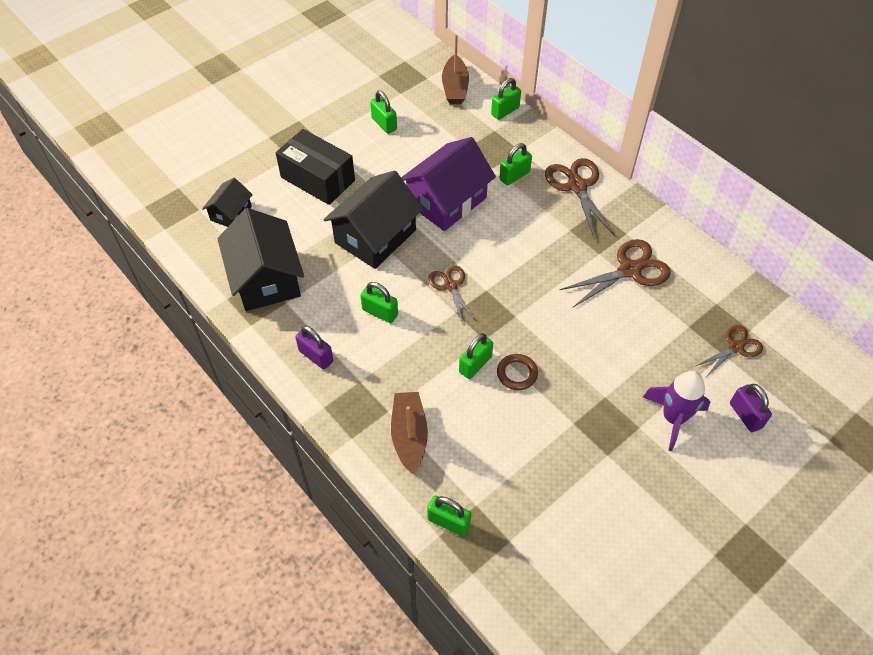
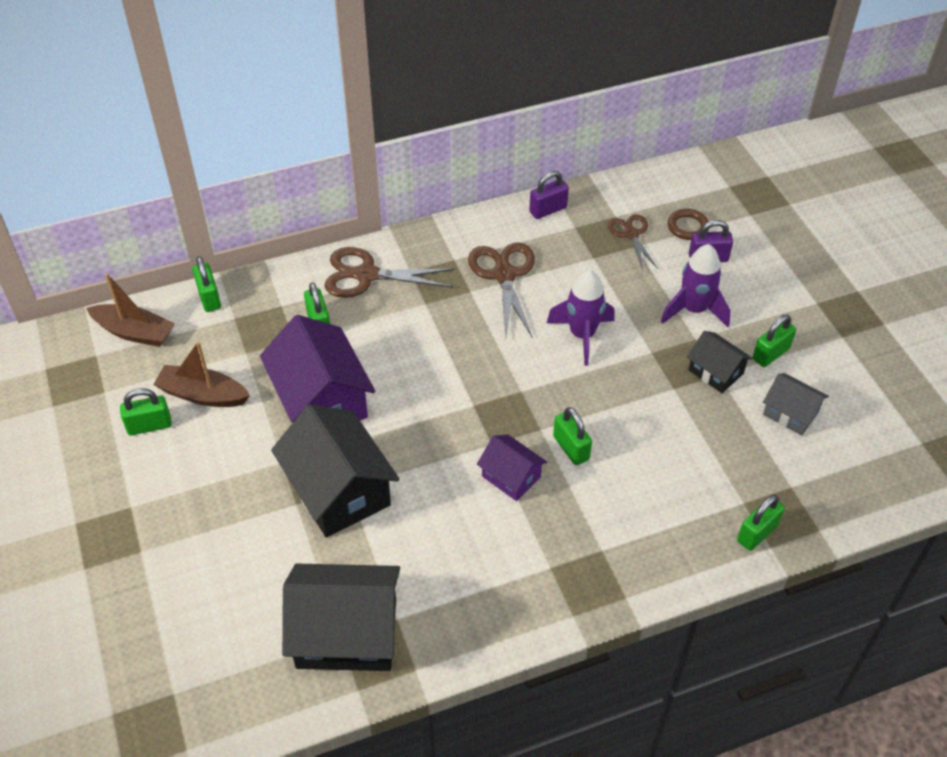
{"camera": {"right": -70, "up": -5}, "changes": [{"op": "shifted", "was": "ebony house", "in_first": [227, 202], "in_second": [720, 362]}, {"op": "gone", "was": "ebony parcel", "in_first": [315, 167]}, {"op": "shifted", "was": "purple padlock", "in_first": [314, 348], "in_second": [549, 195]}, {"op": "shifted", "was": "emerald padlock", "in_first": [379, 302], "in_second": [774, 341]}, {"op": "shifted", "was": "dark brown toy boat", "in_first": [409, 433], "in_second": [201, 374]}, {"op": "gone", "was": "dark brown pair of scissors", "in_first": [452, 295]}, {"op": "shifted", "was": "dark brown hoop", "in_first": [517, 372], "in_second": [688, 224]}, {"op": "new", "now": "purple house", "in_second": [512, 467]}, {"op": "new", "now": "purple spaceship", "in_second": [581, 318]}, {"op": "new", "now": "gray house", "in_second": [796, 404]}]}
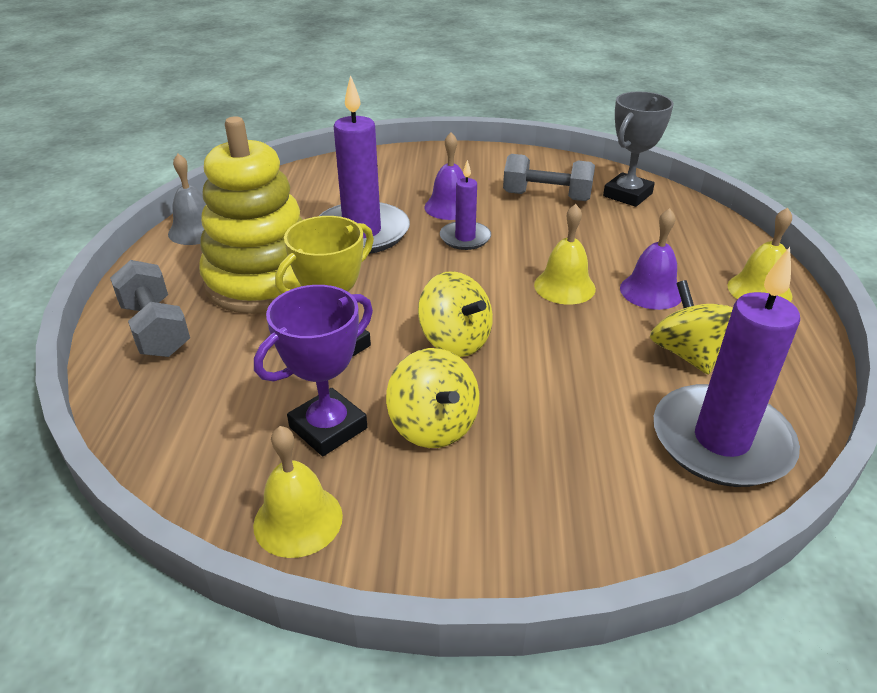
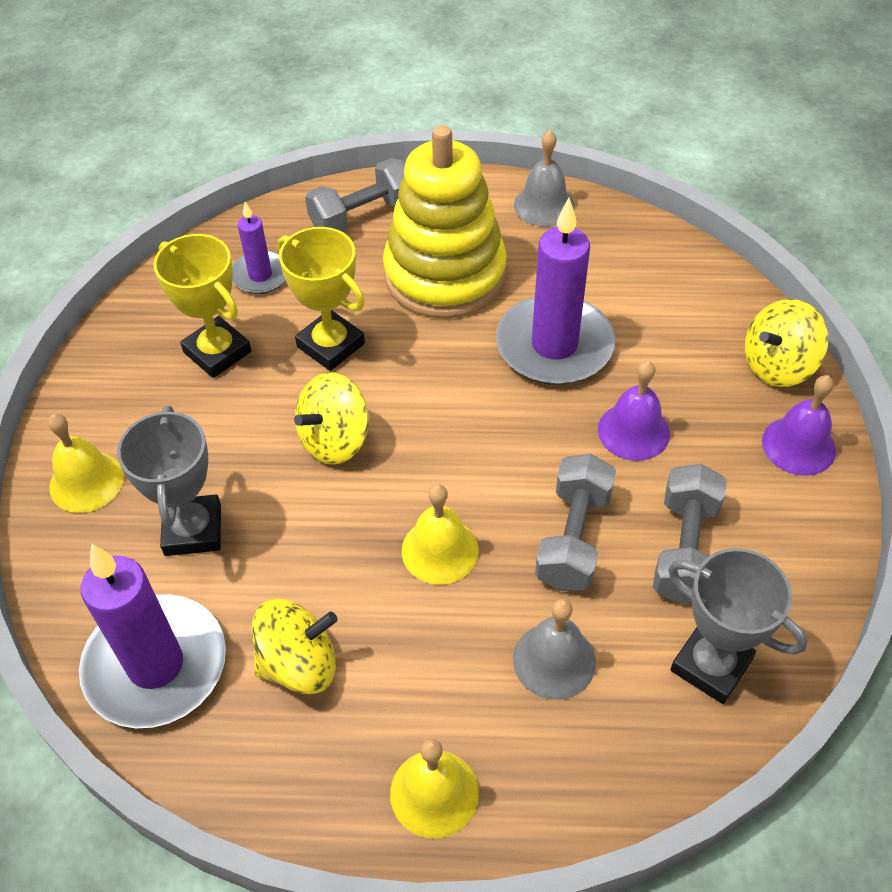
{"camera": {"right": 90, "up": 15}, "changes": [{"op": "shifted", "was": "bright yellow school bell", "in_first": [298, 492], "in_second": [86, 463]}, {"op": "repainted", "was": "purple prize cup", "now": "bright yellow prize cup", "in_first": [313, 370], "in_second": [202, 306]}, {"op": "shifted", "was": "bright yellow whirligig", "in_first": [432, 398], "in_second": [786, 343]}, {"op": "shifted", "was": "purple candle", "in_first": [465, 205], "in_second": [258, 248]}, {"op": "shifted", "was": "purple school bell", "in_first": [650, 259], "in_second": [799, 425]}, {"op": "new", "now": "gray prize cup", "in_second": [169, 481]}, {"op": "new", "now": "gray school bell", "in_second": [554, 649]}, {"op": "new", "now": "gray free weight", "in_second": [575, 522]}]}
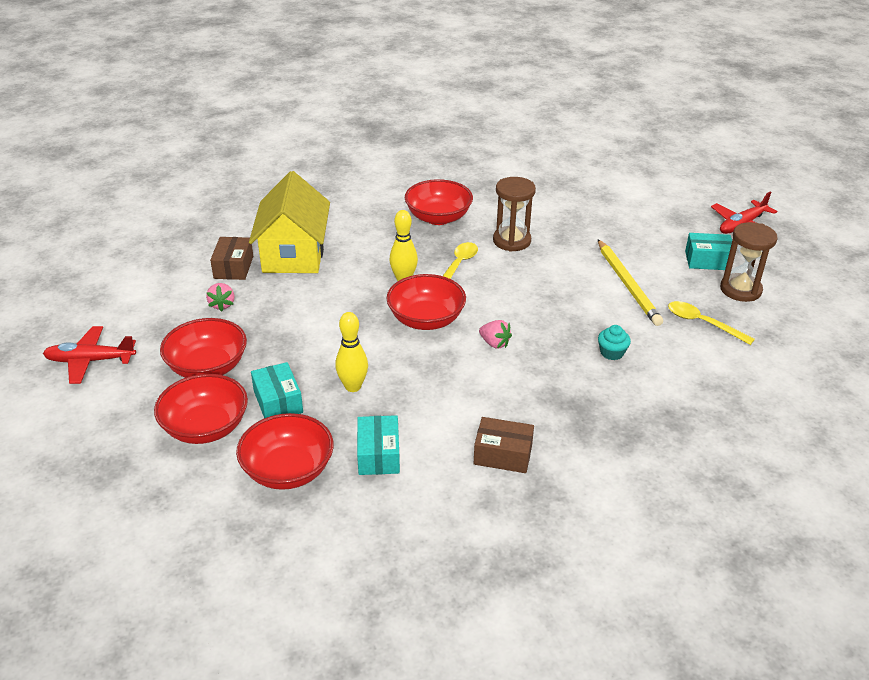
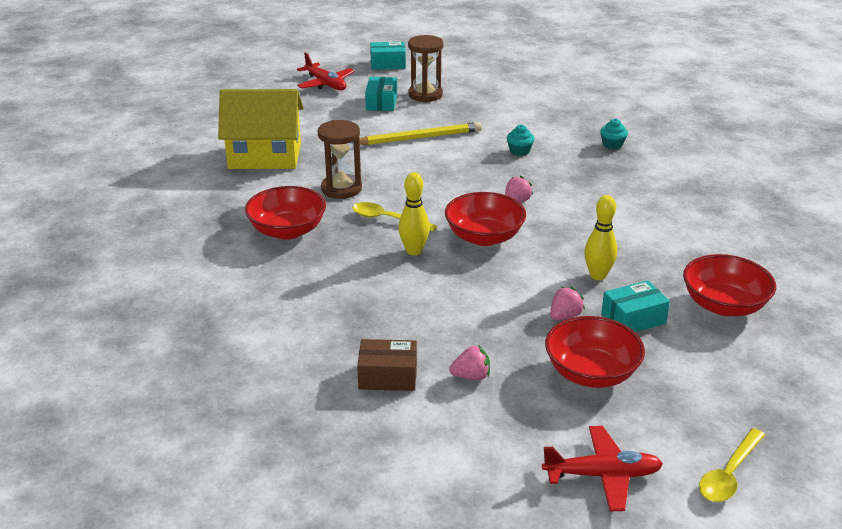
{"camera": {"right": -90, "up": -5}, "changes": [{"op": "rotated", "was": "scarlet aeroplane", "in_first": [89, 355], "in_second": [602, 468], "clockwise": -90}, {"op": "gone", "was": "scarlet serving bowl", "in_first": [201, 409]}, {"op": "shifted", "was": "bright yellow house", "in_first": [289, 222], "in_second": [260, 129]}, {"op": "shifted", "was": "teal parcel", "in_first": [378, 445], "in_second": [388, 56]}, {"op": "gone", "was": "dark brown parcel", "in_first": [504, 445]}, {"op": "shifted", "was": "bright yellow teaspoon", "in_first": [711, 323], "in_second": [732, 465]}, {"op": "new", "now": "pink toy strawberry", "in_second": [567, 303]}, {"op": "new", "now": "teal fairy cake", "in_second": [614, 134]}]}
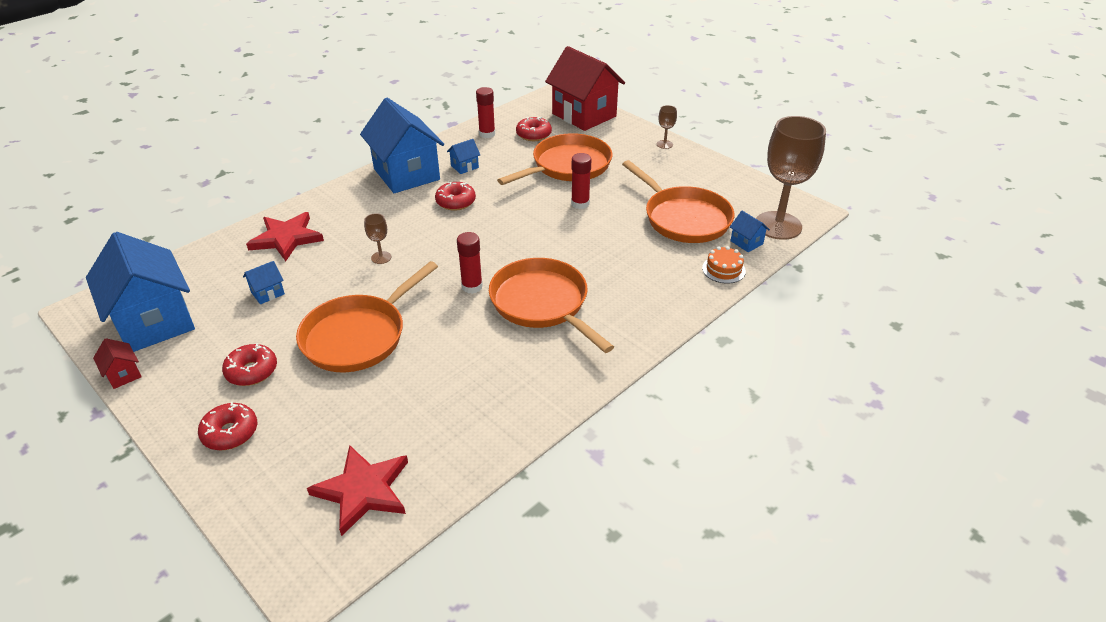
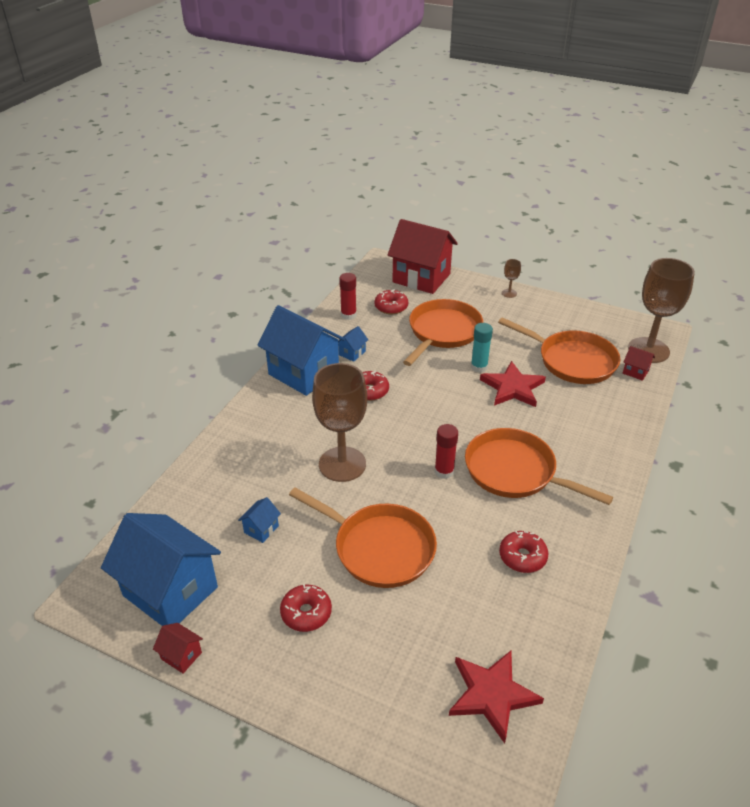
{"camera": {"right": -20, "up": 0}, "changes": [{"op": "shifted", "was": "scarlet donut", "in_first": [227, 426], "in_second": [523, 552]}, {"op": "shifted", "was": "scarlet star shape", "in_first": [285, 236], "in_second": [513, 384]}, {"op": "rotated", "was": "bright orange pan", "in_first": [367, 316], "in_second": [363, 537], "clockwise": -75}, {"op": "scaled", "was": "dark brown wine glass", "in_first": [377, 238], "in_second": [339, 422], "ratio": 2.44}, {"op": "repainted", "was": "scarlet glue", "now": "teal glue", "in_first": [581, 181], "in_second": [482, 348]}, {"op": "gone", "was": "bright orange cake", "in_first": [724, 265]}, {"op": "repainted", "was": "royal blue house", "now": "scarlet house", "in_first": [750, 231], "in_second": [639, 363]}]}
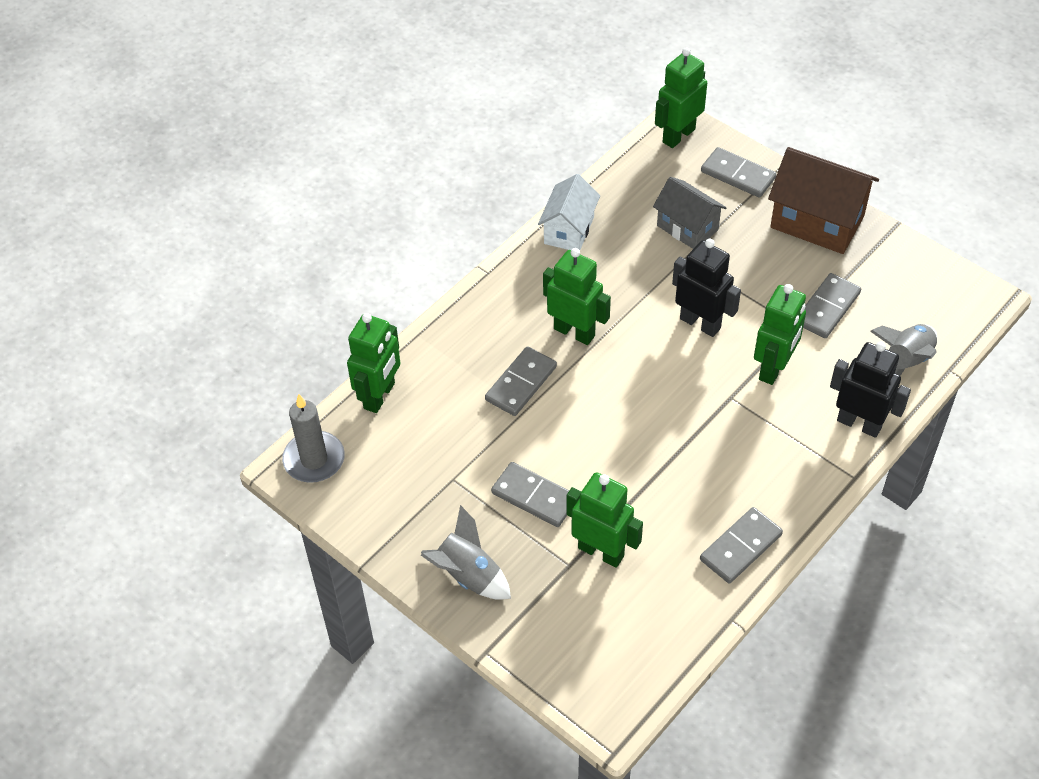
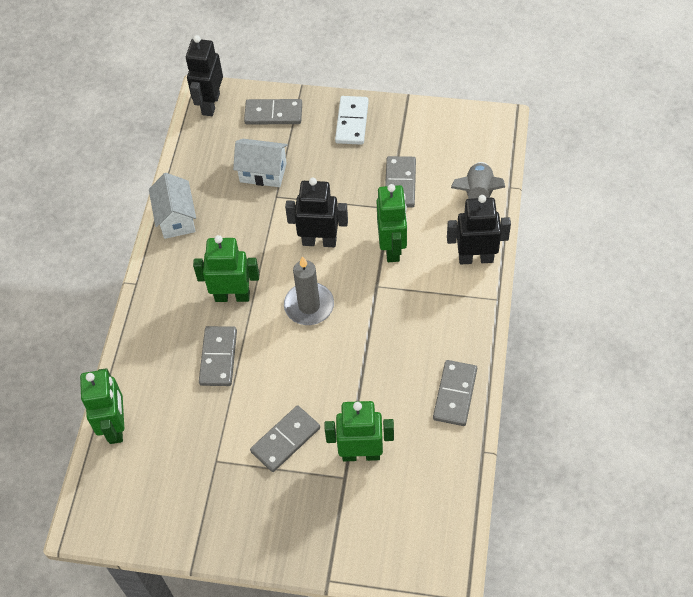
{"camera": {"right": -30, "up": 5}, "changes": [{"op": "shifted", "was": "gray candle", "in_first": [313, 438], "in_second": [309, 290]}, {"op": "gone", "was": "gray spaceship", "in_first": [466, 552]}, {"op": "rotated", "was": "gray domino tile", "in_first": [530, 494], "in_second": [285, 438], "clockwise": -45}, {"op": "repainted", "was": "gray house", "now": "white house", "in_first": [690, 213], "in_second": [260, 163]}, {"op": "repainted", "was": "emerald robot figure", "now": "ebony robot figure", "in_first": [681, 97], "in_second": [204, 75]}, {"op": "swapped", "was": "dark brown house", "now": "white domino tile", "in_first": [823, 200], "in_second": [352, 120]}]}
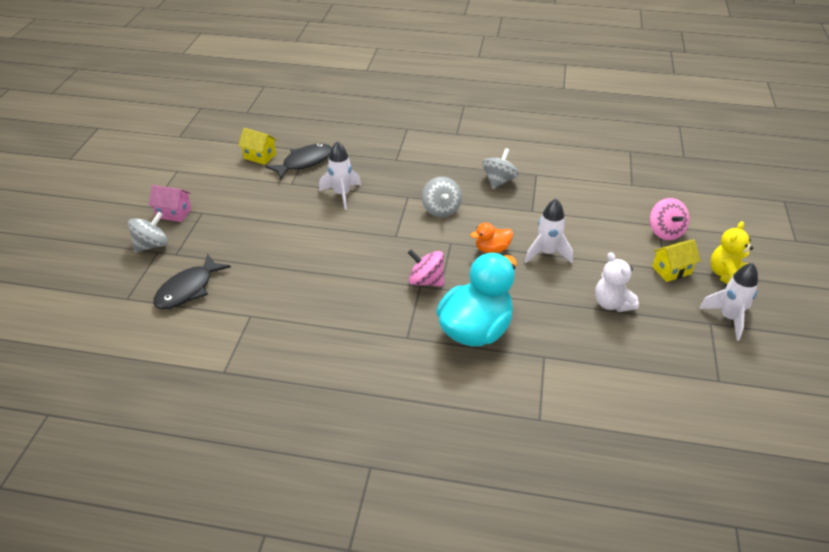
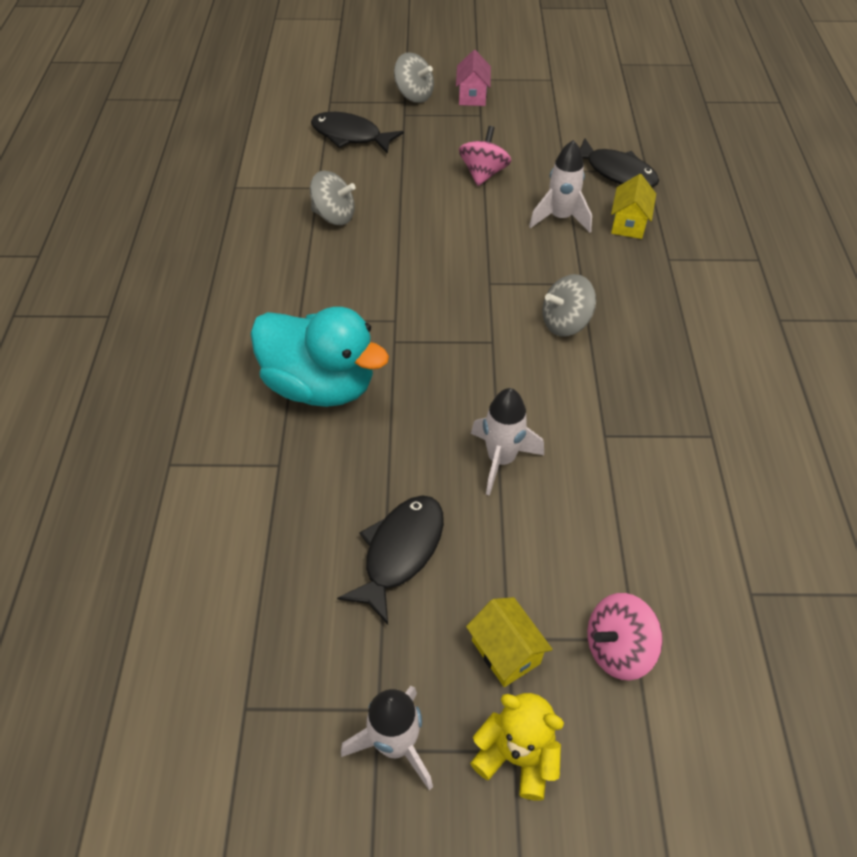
{"camera": {"right": 80, "up": 10}, "changes": [{"op": "shifted", "was": "bright yellow house", "in_first": [257, 146], "in_second": [633, 206]}, {"op": "shifted", "was": "pink whirligig", "in_first": [426, 268], "in_second": [485, 156]}, {"op": "gone", "was": "bright orange toy duck", "in_first": [491, 238]}, {"op": "shifted", "was": "gray whirligig", "in_first": [500, 168], "in_second": [333, 198]}, {"op": "swapped", "was": "white teddy", "now": "ebony toy fish", "in_first": [617, 282], "in_second": [390, 560]}]}
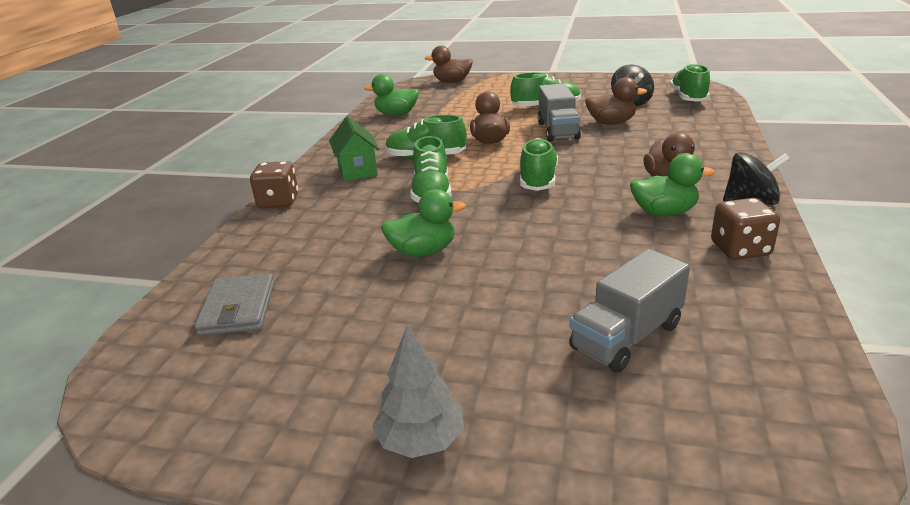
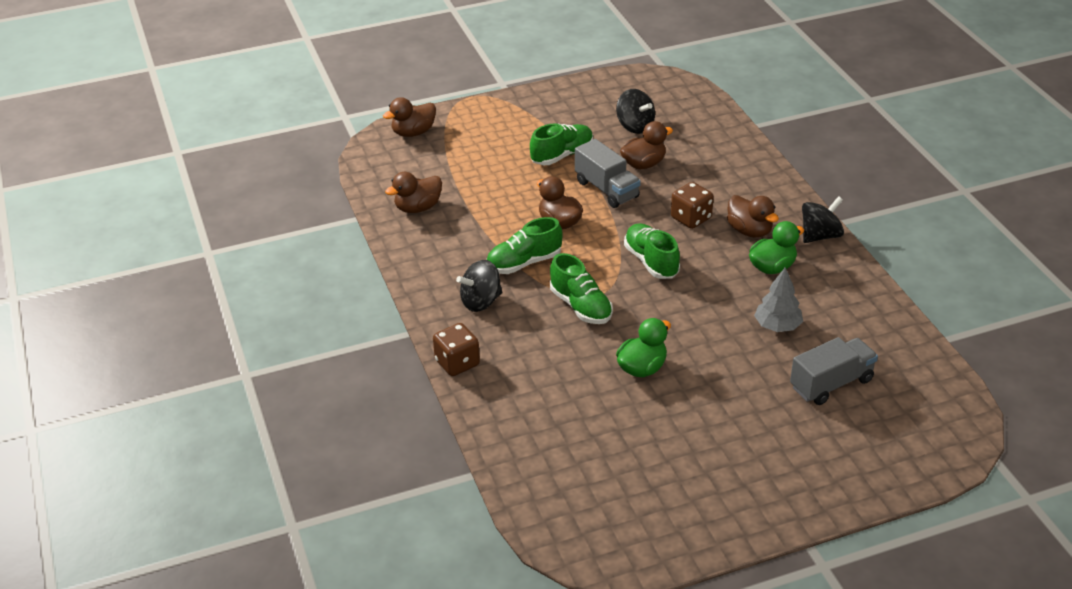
{"camera": {"right": -35, "up": 10}, "changes": [{"op": "gone", "was": "gray card wallet", "in_first": [234, 305]}, {"op": "swapped", "was": "emerald house", "now": "ebony whirligig", "in_first": [354, 149], "in_second": [479, 286]}, {"op": "repainted", "was": "emerald toy duck", "now": "dark brown toy duck", "in_first": [391, 95], "in_second": [413, 192]}, {"op": "shifted", "was": "gray tree", "in_first": [418, 392], "in_second": [778, 299]}, {"op": "rotated", "was": "gray lorry", "in_first": [629, 311], "in_second": [834, 371], "clockwise": -135}, {"op": "gone", "was": "emerald lace-up shoe", "in_first": [690, 83]}, {"op": "shifted", "was": "dark brown dice", "in_first": [745, 229], "in_second": [692, 205]}]}
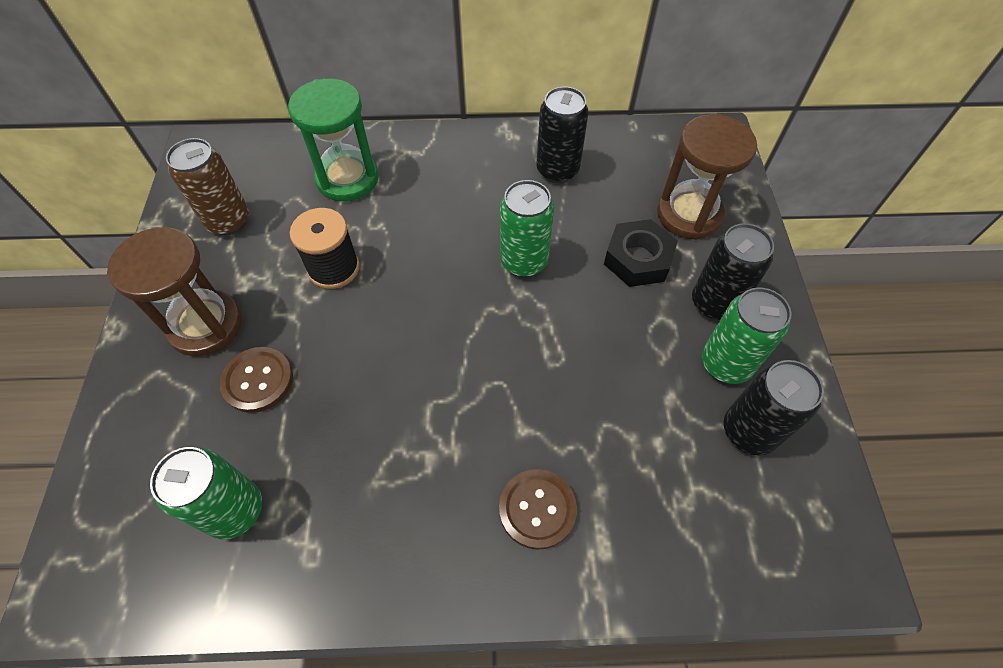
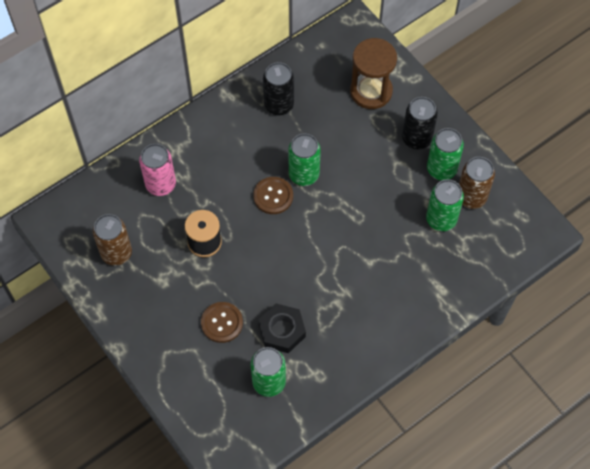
{"camera": {"right": -35, "up": 5}, "changes": [{"op": "gone", "was": "dark brown hourglass", "in_first": [174, 291]}, {"op": "swapped", "was": "emerald hourglass", "now": "pink soda can", "in_first": [333, 140], "in_second": [157, 170]}, {"op": "shifted", "was": "dark brown shirt button", "in_first": [538, 509], "in_second": [273, 195]}, {"op": "shifted", "was": "ebony hex nut", "in_first": [641, 253], "in_second": [282, 328]}, {"op": "repainted", "was": "ebony soda can", "now": "dark brown soda can", "in_first": [774, 407], "in_second": [477, 183]}, {"op": "new", "now": "emerald soda can", "in_second": [445, 205]}]}
